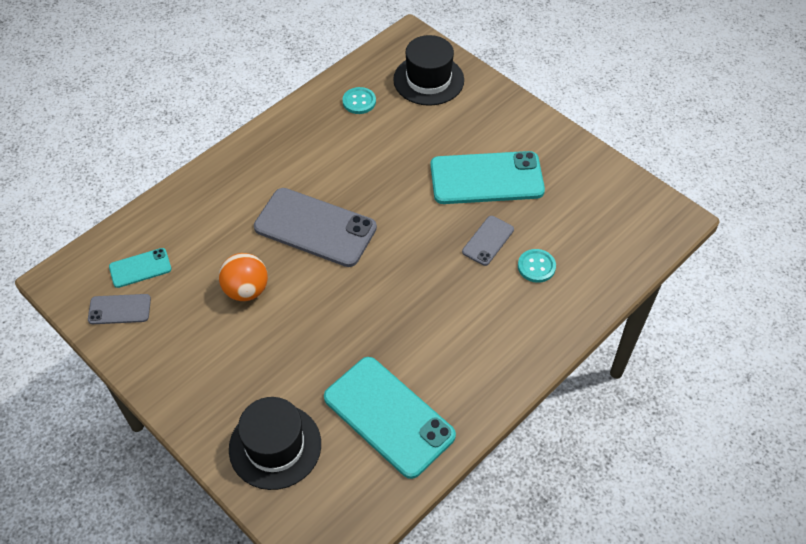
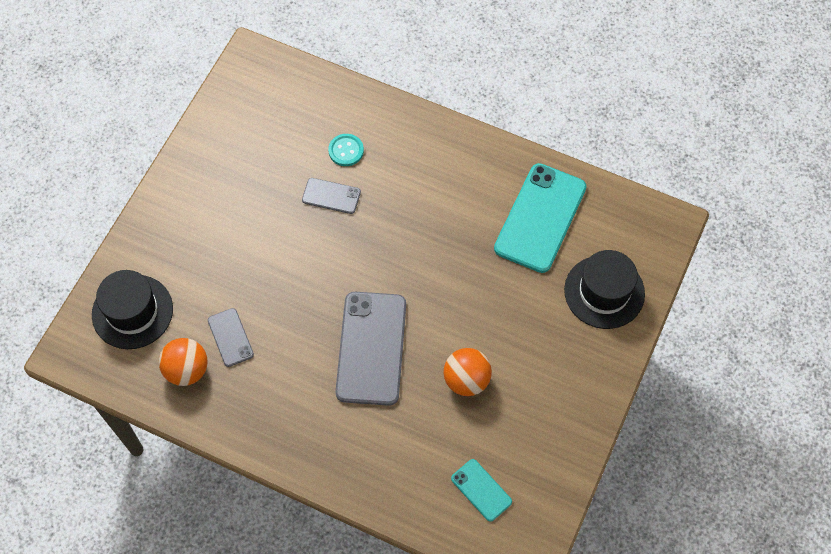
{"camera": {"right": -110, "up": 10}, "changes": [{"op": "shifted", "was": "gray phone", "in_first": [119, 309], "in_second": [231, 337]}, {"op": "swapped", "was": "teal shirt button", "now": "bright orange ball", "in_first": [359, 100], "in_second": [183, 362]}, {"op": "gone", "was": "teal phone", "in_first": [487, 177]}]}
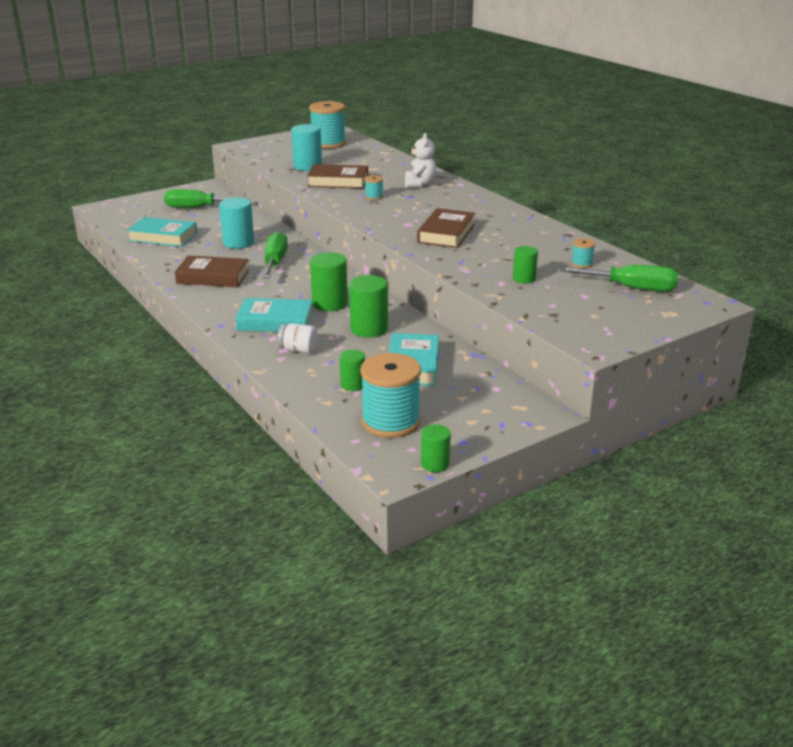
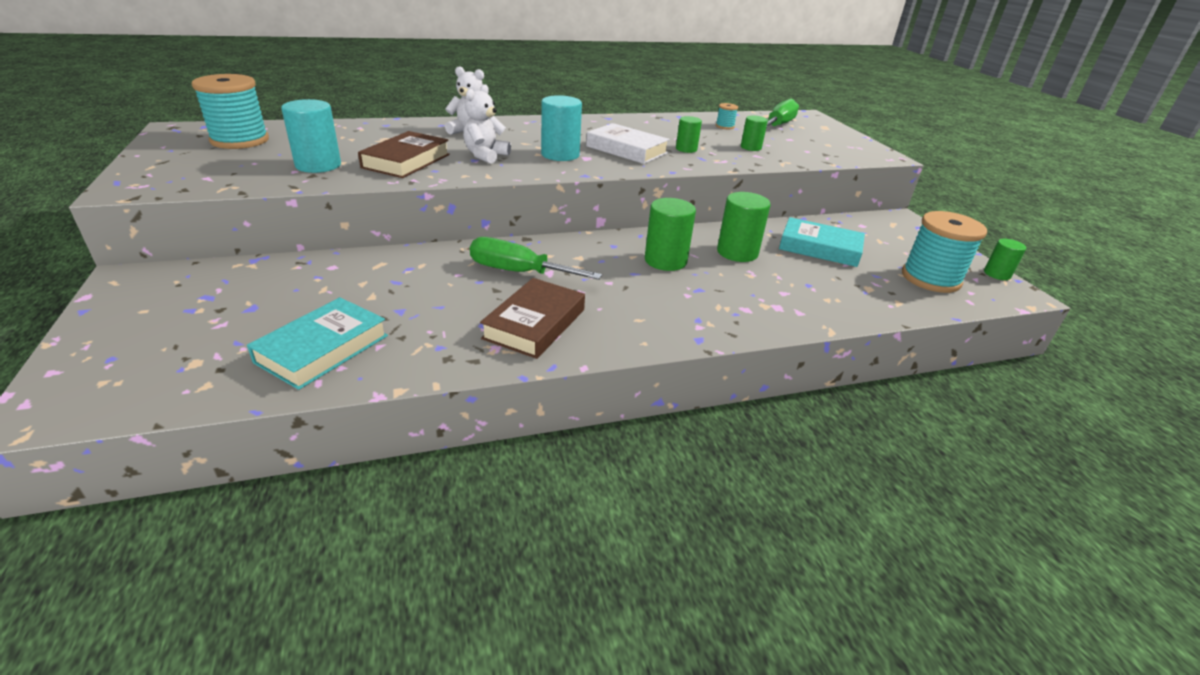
{"camera": {"right": -75, "up": 5}, "changes": [{"op": "gone", "was": "emerald flat screwdriver", "in_first": [207, 198]}, {"op": "shifted", "was": "teal cylinder", "in_first": [236, 223], "in_second": [561, 128]}, {"op": "gone", "was": "teal hardcover", "in_first": [274, 315]}, {"op": "gone", "was": "white jam jar", "in_first": [297, 338]}, {"op": "shifted", "was": "emerald cylinder", "in_first": [352, 370], "in_second": [689, 134]}, {"op": "swapped", "was": "teal reel of thread", "now": "white teddy", "in_first": [374, 187], "in_second": [487, 124]}, {"op": "repainted", "was": "dark brown hardcover", "now": "white hardcover", "in_first": [446, 228], "in_second": [628, 143]}]}
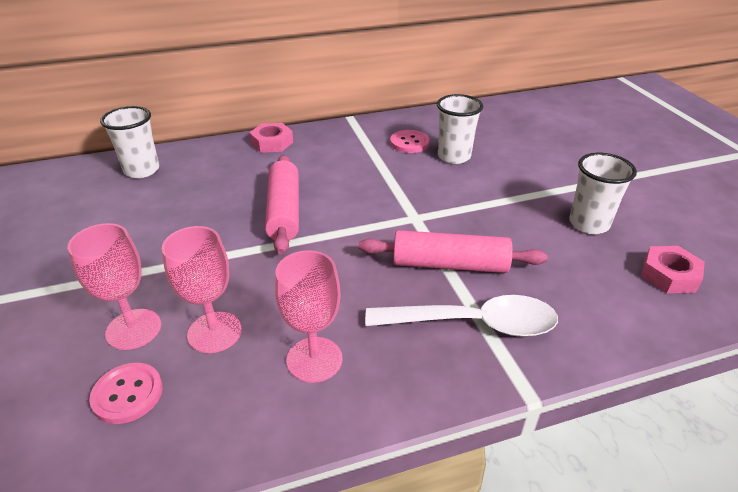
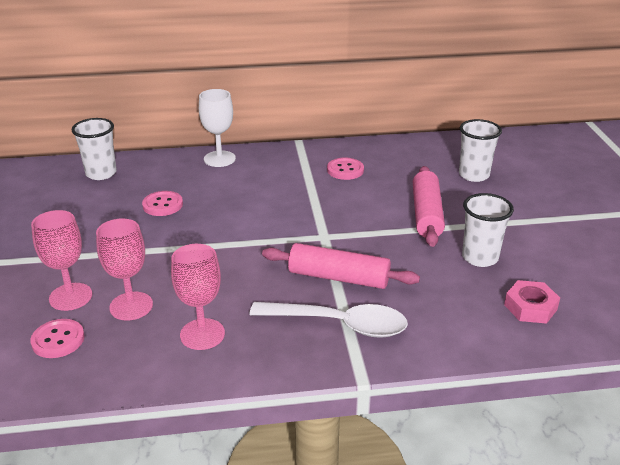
{"camera": {"right": 10, "up": -5}, "changes": [{"op": "swapped", "was": "pink hex nut", "now": "white wine glass", "in_first": [271, 138], "in_second": [217, 128]}, {"op": "shifted", "was": "pink pastry roller", "in_first": [282, 204], "in_second": [429, 206]}, {"op": "shifted", "was": "white beaker", "in_first": [460, 129], "in_second": [480, 150]}, {"op": "new", "now": "pink shirt button", "in_second": [162, 203]}]}
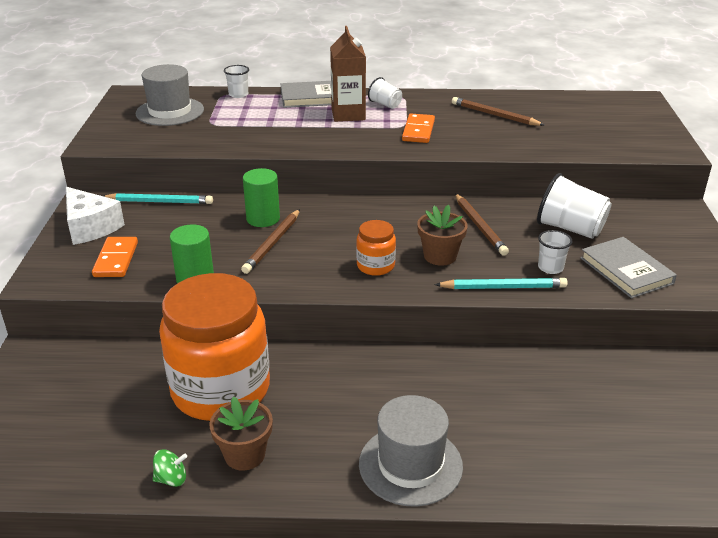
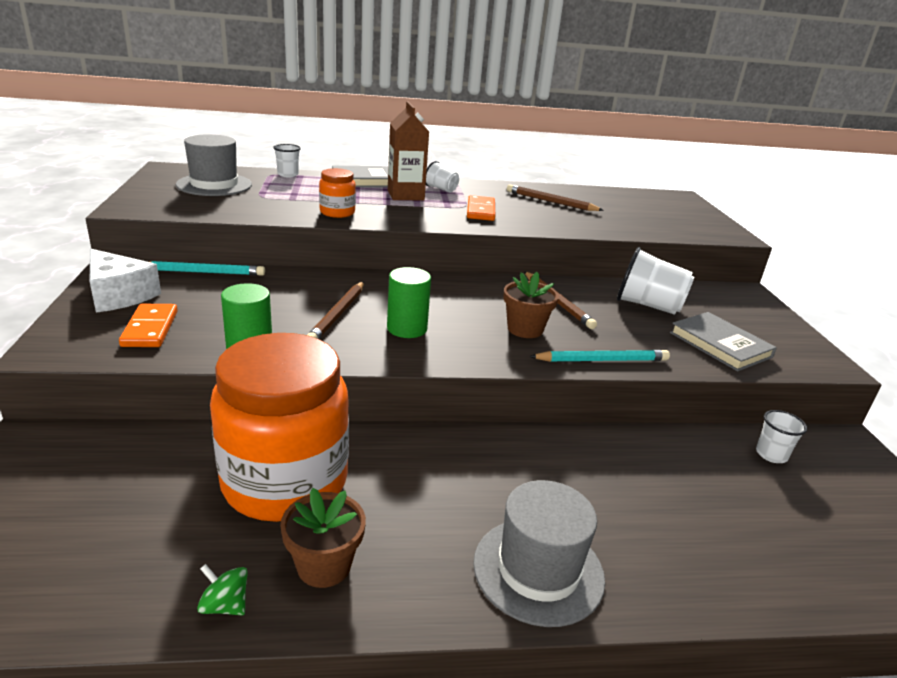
{"camera": {"right": -10, "up": -5}, "changes": [{"op": "rotated", "was": "emerald whirligig", "in_first": [170, 468], "in_second": [222, 589], "clockwise": -135}, {"op": "shifted", "was": "emerald cylinder", "in_first": [261, 197], "in_second": [409, 302]}, {"op": "shifted", "was": "bright orange jam jar", "in_first": [376, 248], "in_second": [337, 193]}, {"op": "shifted", "was": "white beaker", "in_first": [555, 252], "in_second": [781, 436]}]}
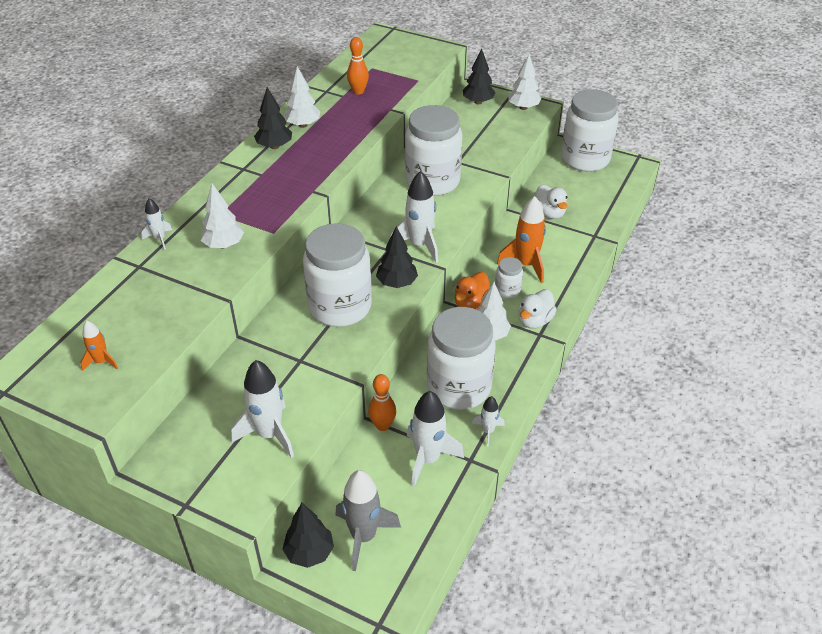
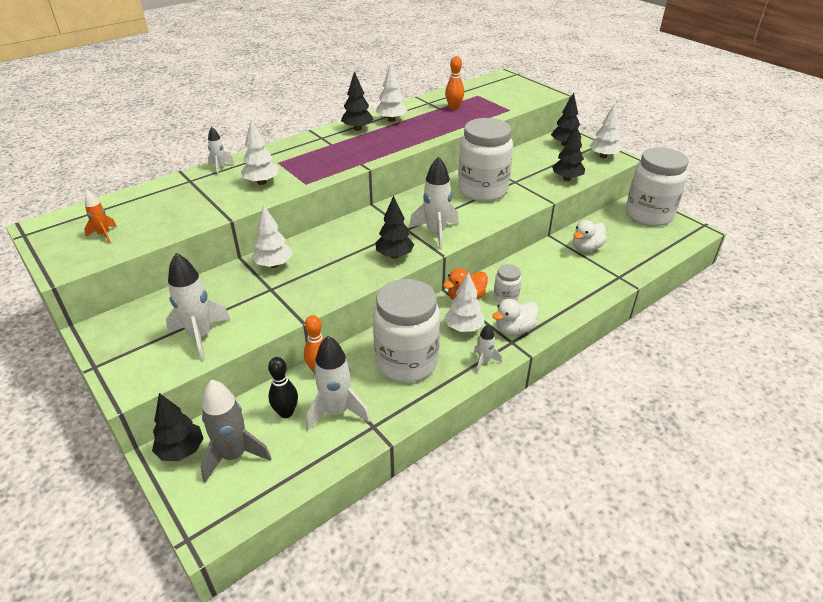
{"camera": {"right": 25, "up": -5}, "changes": [{"op": "gone", "was": "white jam jar", "in_first": [337, 275]}, {"op": "shifted", "was": "white spaceship", "in_first": [488, 421], "in_second": [488, 348]}, {"op": "gone", "was": "bright orange spaceship", "in_first": [521, 239]}, {"op": "rotated", "was": "white toy duck", "in_first": [551, 201], "in_second": [590, 236], "clockwise": 45}, {"op": "new", "now": "white tree", "in_second": [272, 236]}, {"op": "new", "now": "ebony skittle", "in_second": [283, 387]}, {"op": "new", "now": "ebony tree", "in_second": [568, 152]}]}
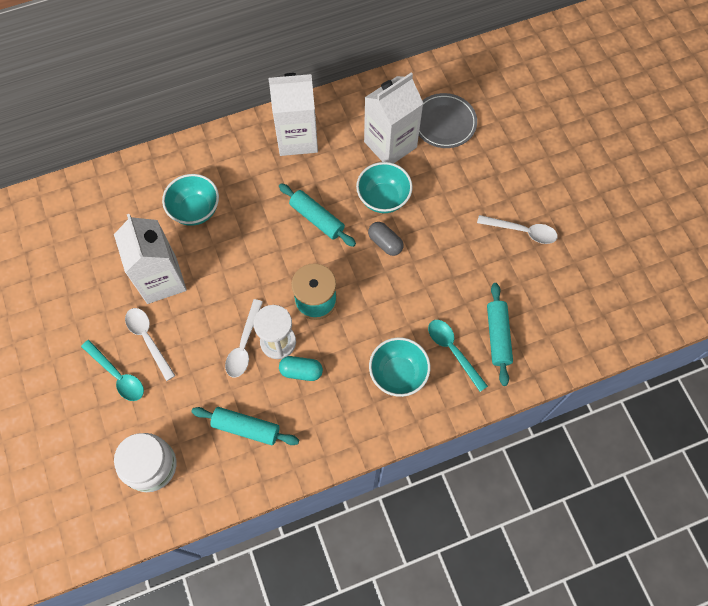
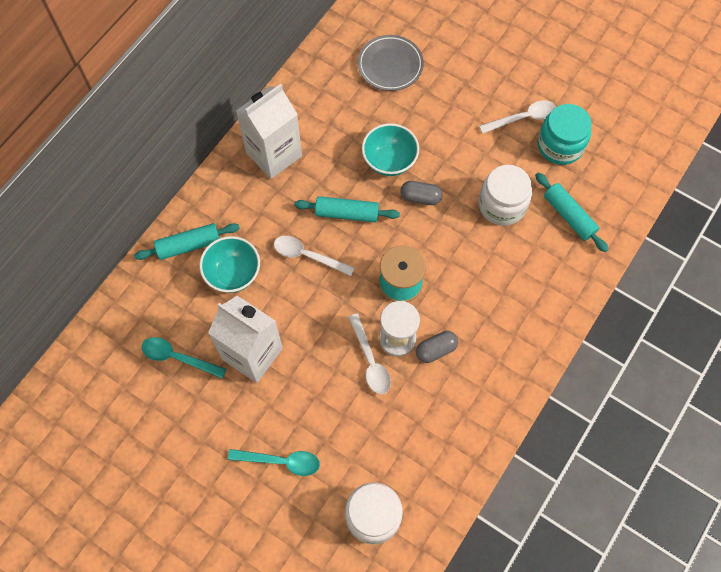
{"camera": {"right": -35, "up": 0}, "changes": [{"op": "shifted", "was": "white teaspoon", "in_first": [150, 344], "in_second": [314, 256]}, {"op": "shifted", "was": "teal pastry roller", "in_first": [245, 426], "in_second": [186, 241]}, {"op": "repainted", "was": "teal pill", "now": "gray pill", "in_first": [301, 368], "in_second": [437, 347]}, {"op": "gone", "was": "white juice carton", "in_first": [394, 118]}, {"op": "gone", "was": "teal serving bowl", "in_first": [399, 367]}, {"op": "shifted", "was": "teal teaspoon", "in_first": [458, 356], "in_second": [183, 357]}, {"op": "new", "now": "white jam jar", "in_second": [505, 195]}, {"op": "new", "now": "teal jam jar", "in_second": [565, 134]}]}
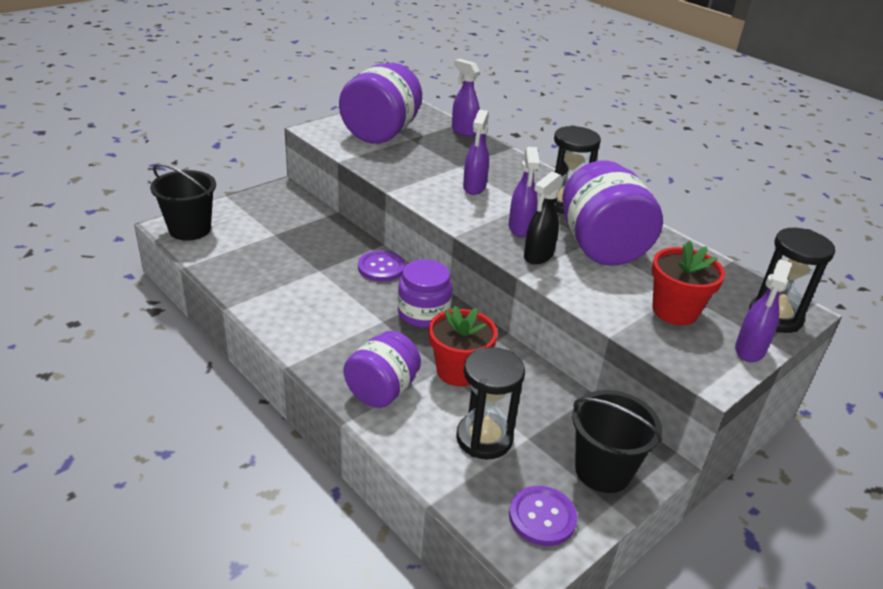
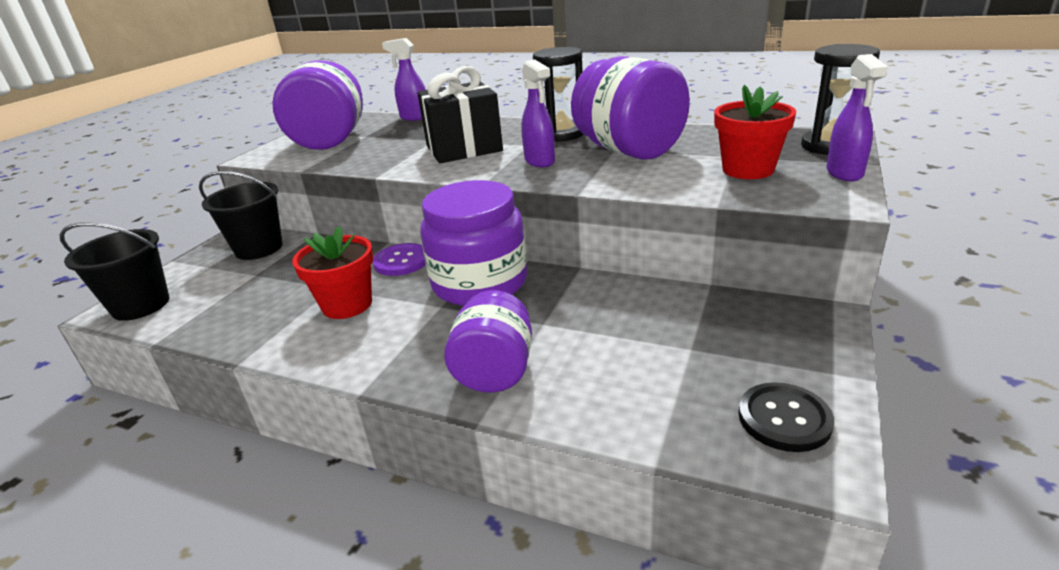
{"camera": {"right": -20, "up": -5}, "changes": [{"op": "scaled", "was": "purple jam jar", "in_first": [425, 293], "in_second": [473, 243], "ratio": 1.55}, {"op": "shifted", "was": "scarlet potted plant", "in_first": [463, 346], "in_second": [333, 272]}, {"op": "gone", "was": "ebony hourglass", "in_first": [490, 403]}, {"op": "swapped", "was": "purple spray bottle", "now": "ebony present", "in_first": [476, 152], "in_second": [460, 114]}, {"op": "repainted", "was": "purple shirt button", "now": "ebony shirt button", "in_first": [543, 516], "in_second": [786, 417]}, {"op": "gone", "was": "ebony spray bottle", "in_first": [544, 217]}, {"op": "shifted", "was": "ebony sand bucket", "in_first": [617, 441], "in_second": [241, 215]}]}
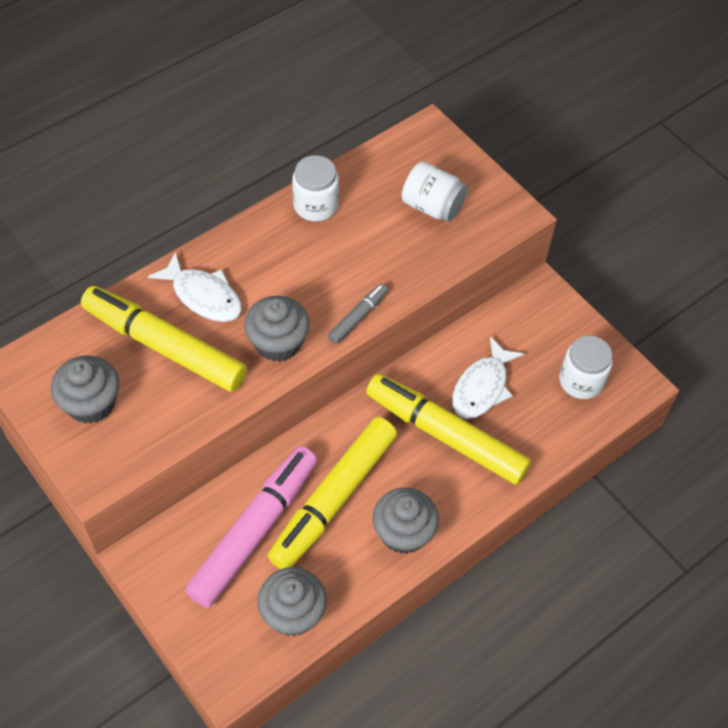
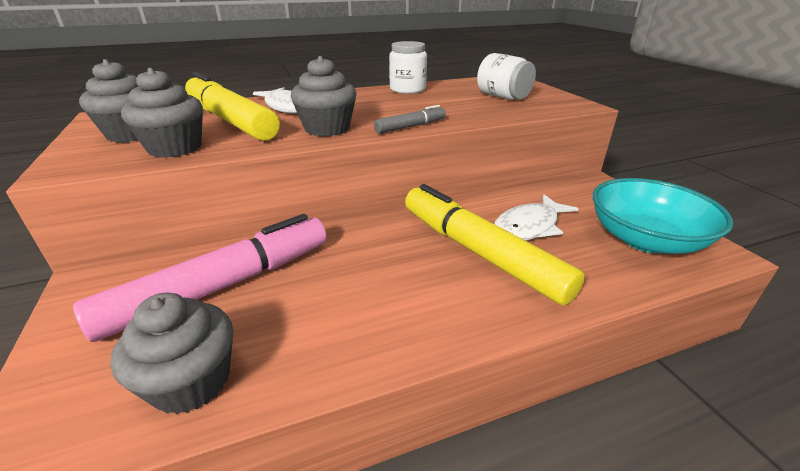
{"camera": {"right": 20, "up": -25}, "changes": [{"op": "gone", "was": "bright yellow marker pen", "in_first": [332, 493]}, {"op": "shifted", "was": "gray fairy cake", "in_first": [406, 521], "in_second": [162, 113]}, {"op": "swapped", "was": "white jam jar", "now": "teal serving bowl", "in_first": [586, 367], "in_second": [663, 216]}]}
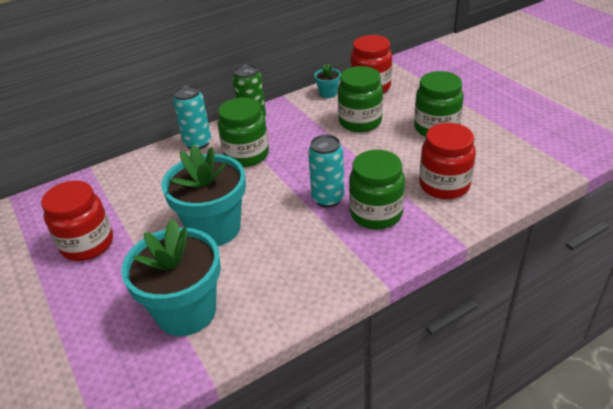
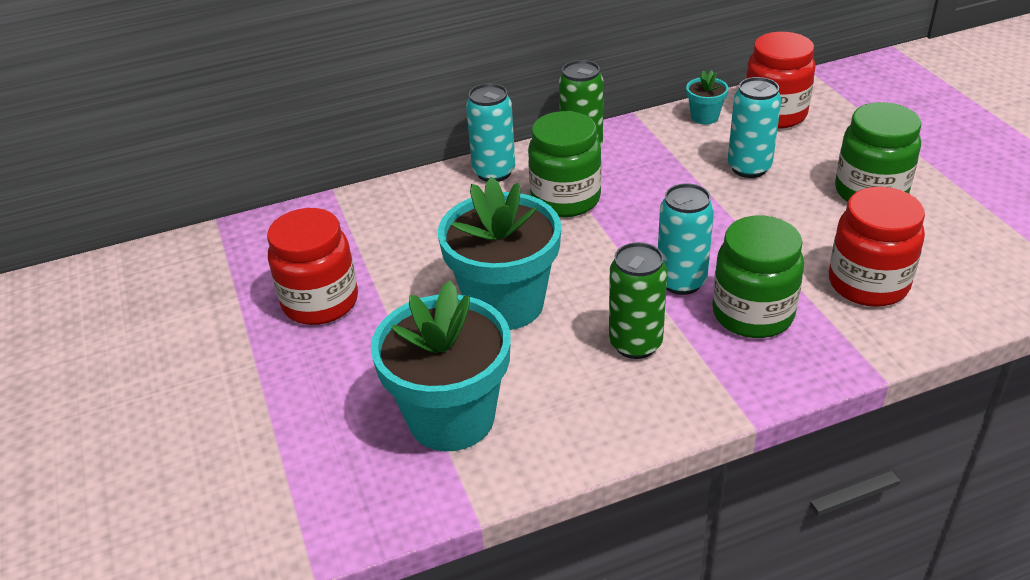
{"camera": {"right": 10, "up": 0}, "changes": [{"op": "swapped", "was": "emerald jam jar", "now": "teal soda can", "in_first": [360, 99], "in_second": [755, 127]}, {"op": "new", "now": "emerald soda can", "in_second": [638, 300]}]}
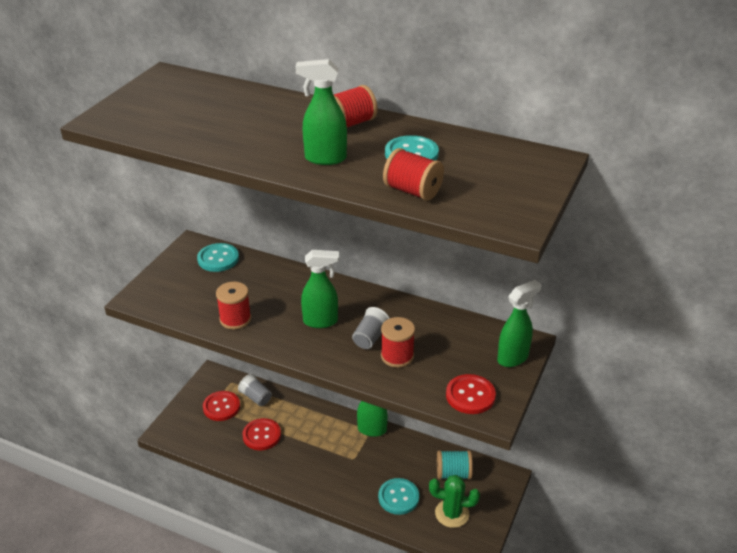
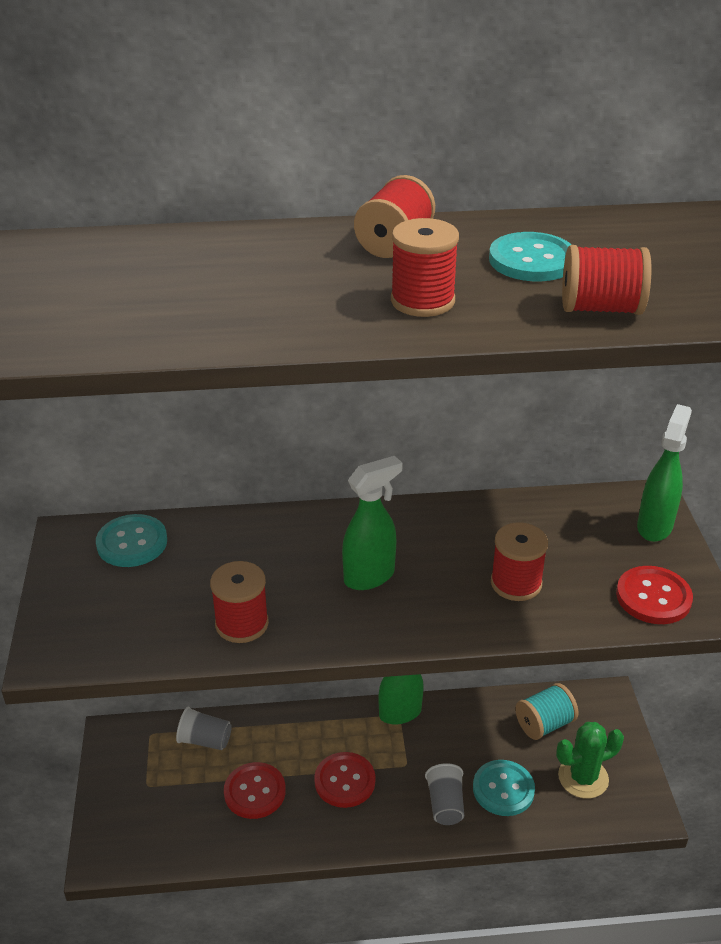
{"camera": {"right": -30, "up": 0}, "changes": [{"op": "shifted", "was": "scarlet shirt button", "in_first": [221, 406], "in_second": [344, 780]}, {"op": "swapped", "was": "emerald spray bottle", "now": "scarlet reel of thread", "in_first": [321, 112], "in_second": [425, 267]}, {"op": "shifted", "was": "gray beaker", "in_first": [371, 328], "in_second": [444, 794]}]}
